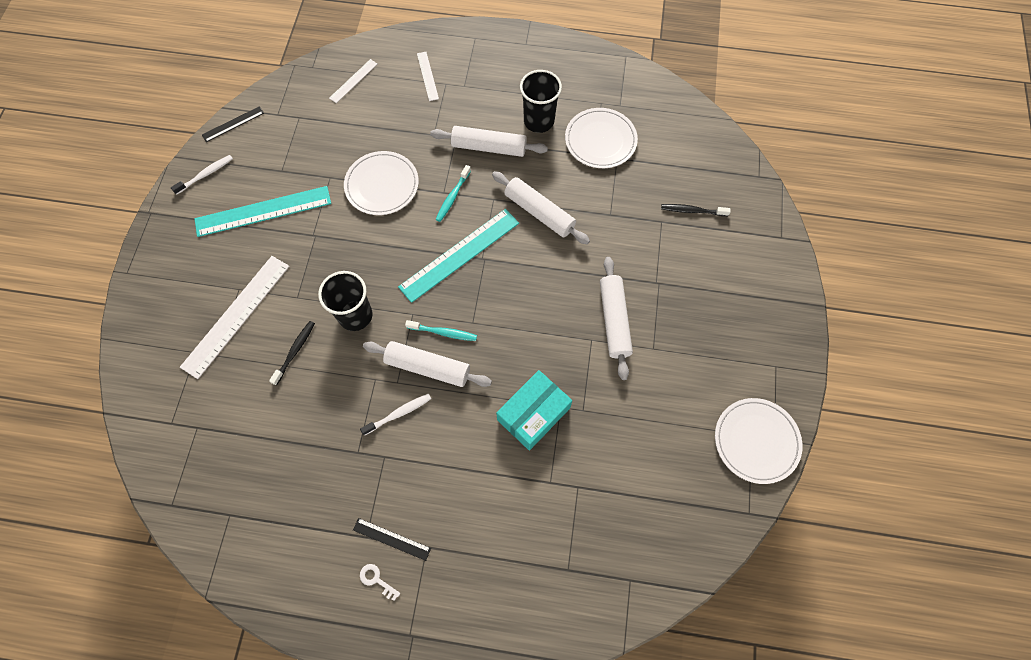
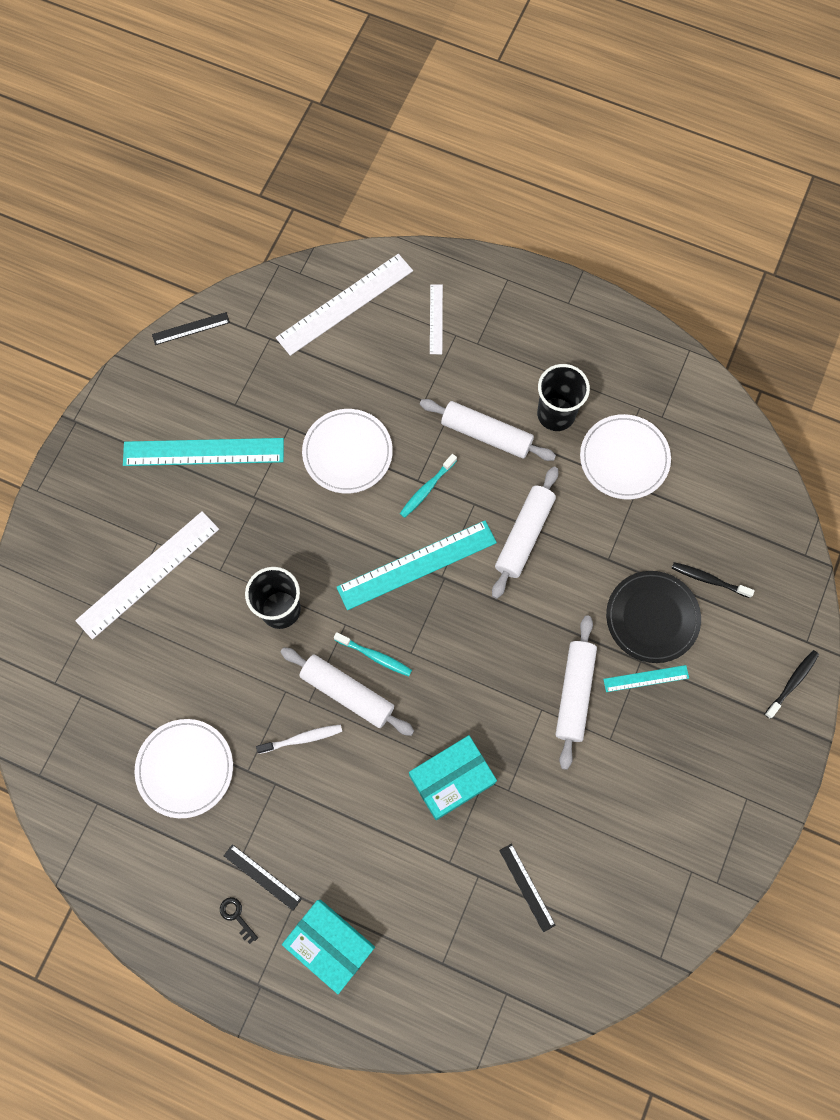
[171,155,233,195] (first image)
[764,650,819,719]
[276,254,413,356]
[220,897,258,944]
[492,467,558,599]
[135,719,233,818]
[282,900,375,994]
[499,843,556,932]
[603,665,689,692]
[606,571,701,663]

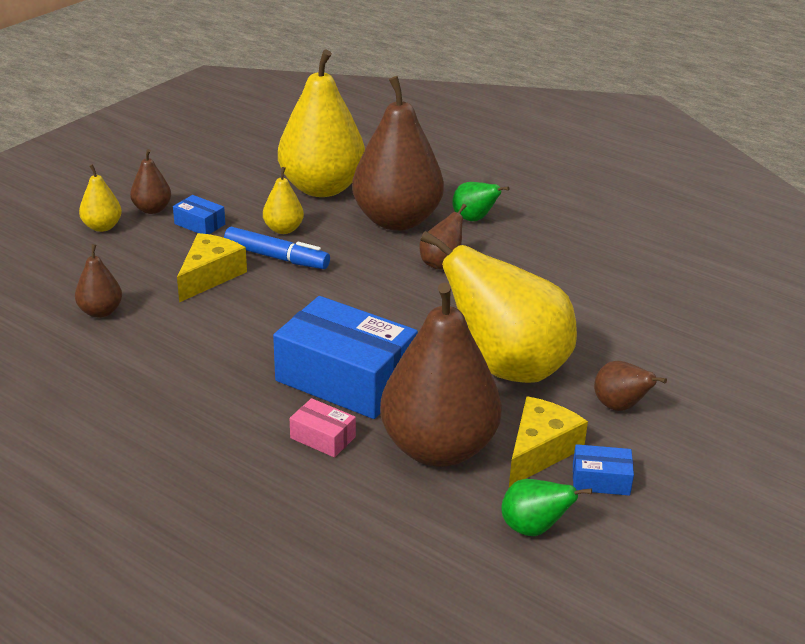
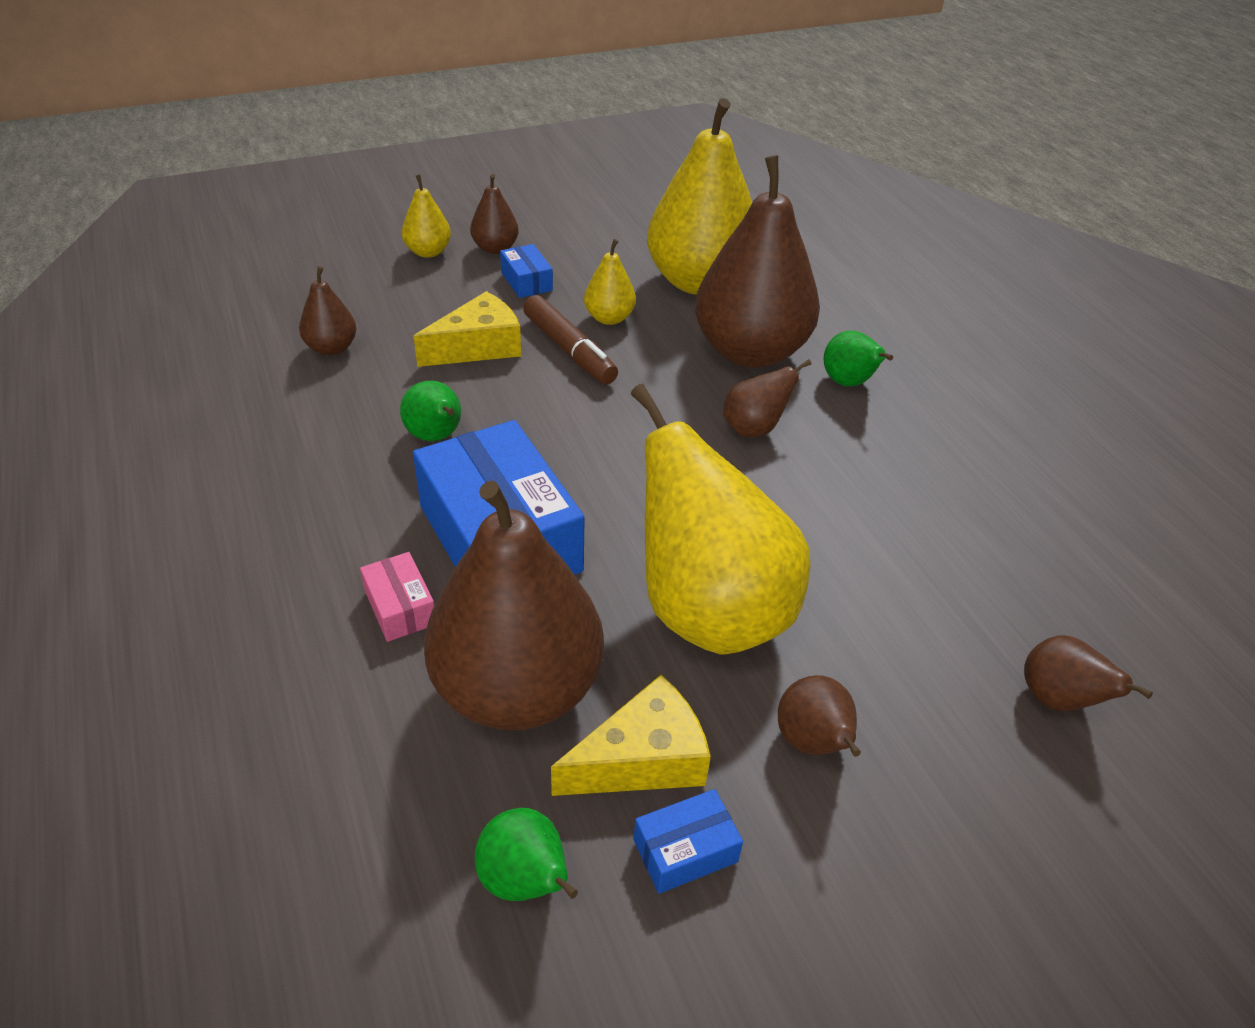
[523,295,618,384]
[634,789,743,894]
[400,381,461,441]
[1024,635,1153,711]

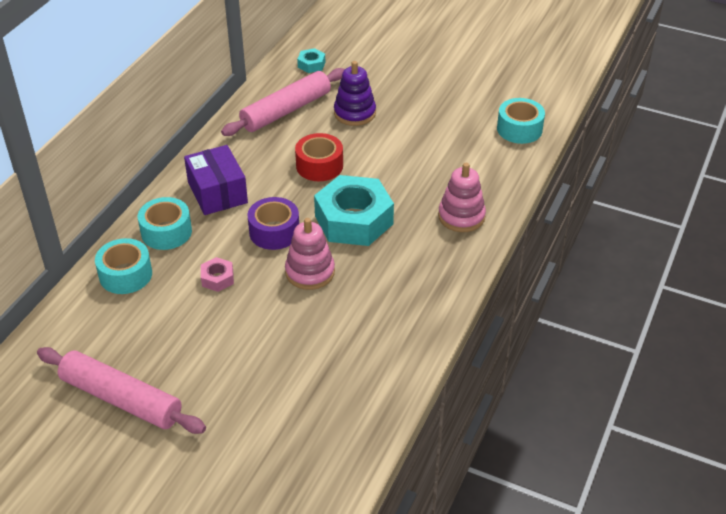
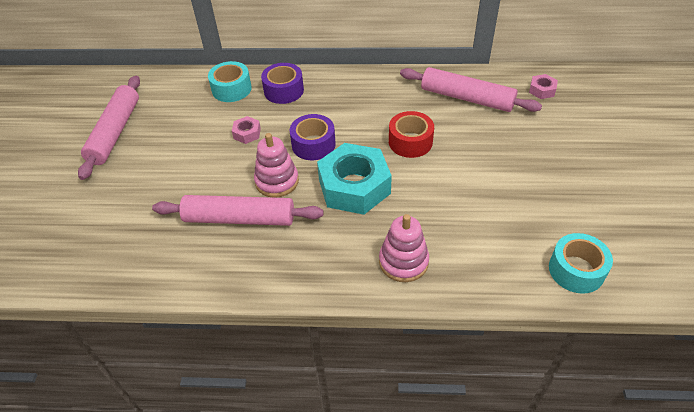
[261,63,304,104]
[184,145,248,215] (first image)
[529,74,558,99]
[334,61,376,126] (first image)
[152,195,323,226]

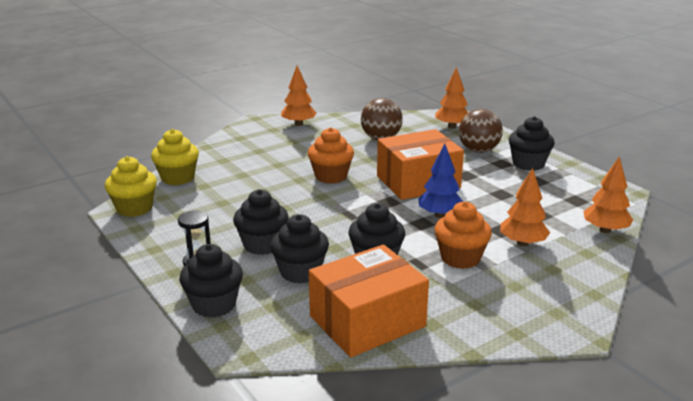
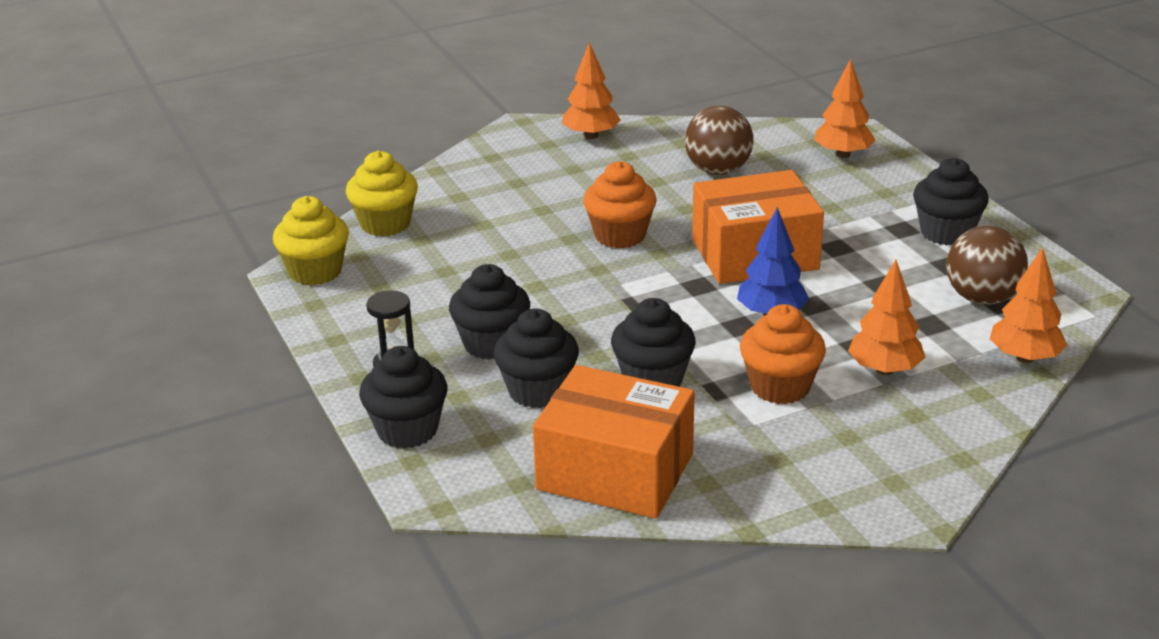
[533,365,695,519]
[946,226,1028,305]

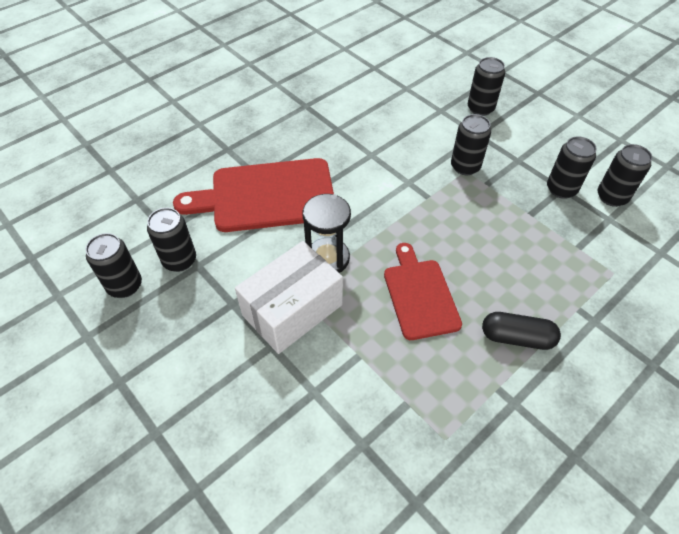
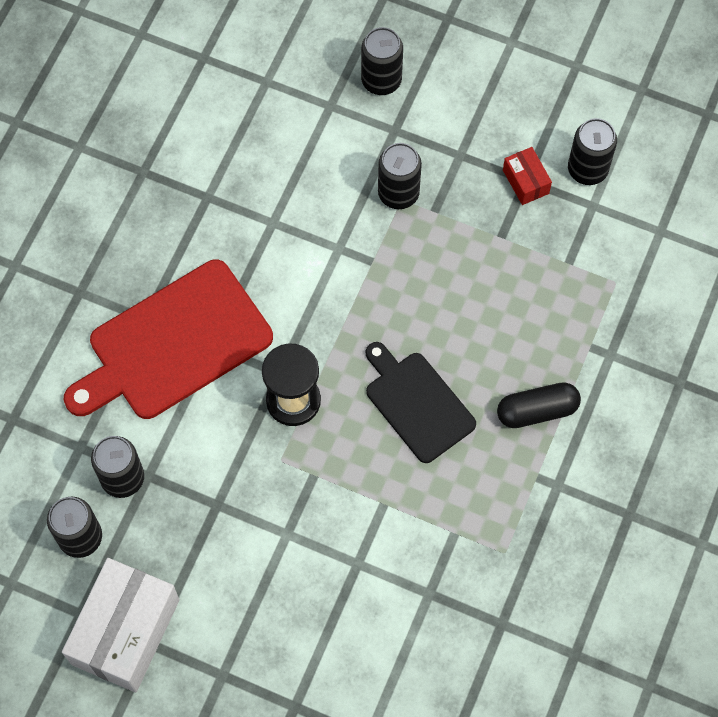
[62,558,180,692]
[366,342,476,463]
[503,147,552,205]

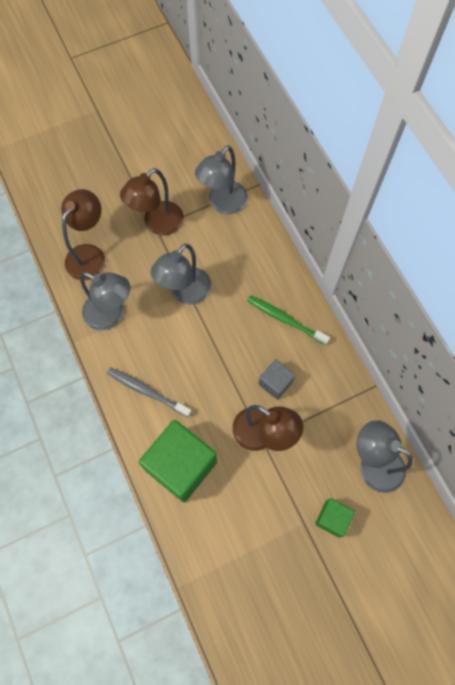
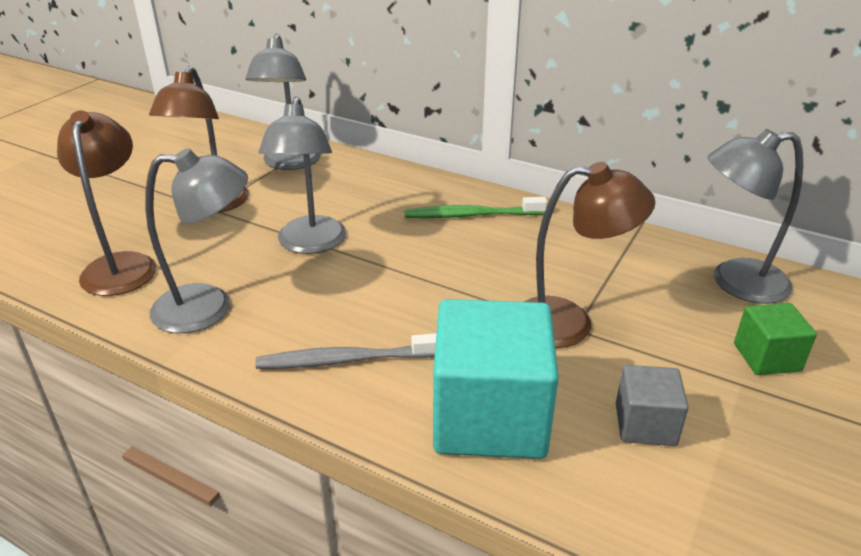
[433,299,559,459]
[616,365,689,446]

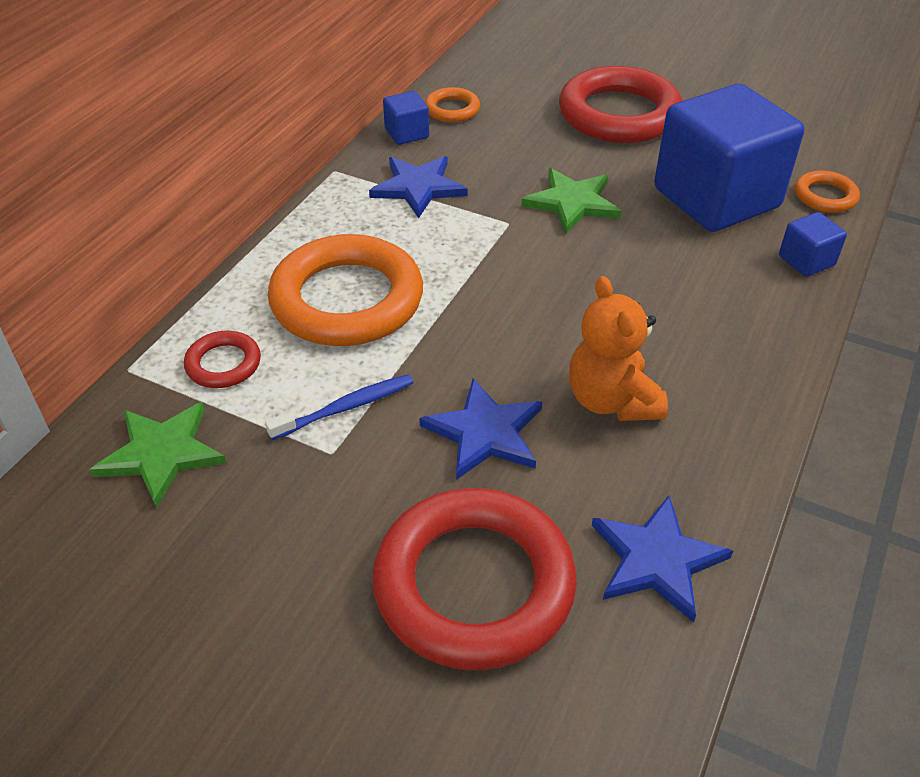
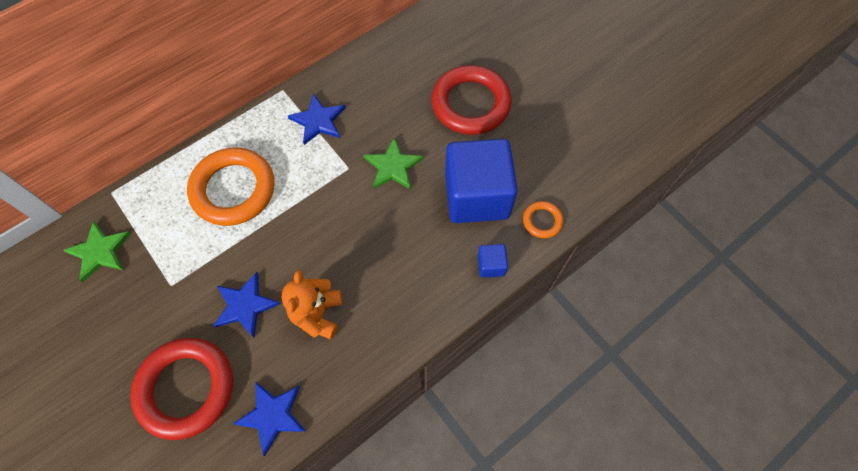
[184,331,261,388] (first image)
[265,374,413,440] (first image)
[383,91,429,145] (first image)
[425,87,480,122] (first image)

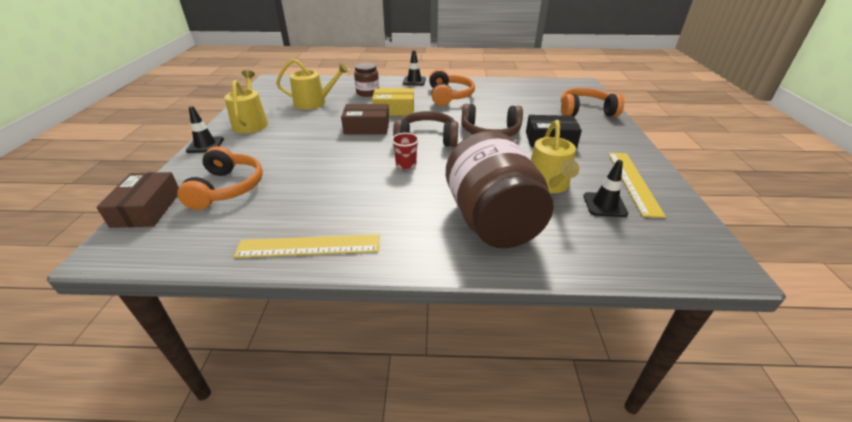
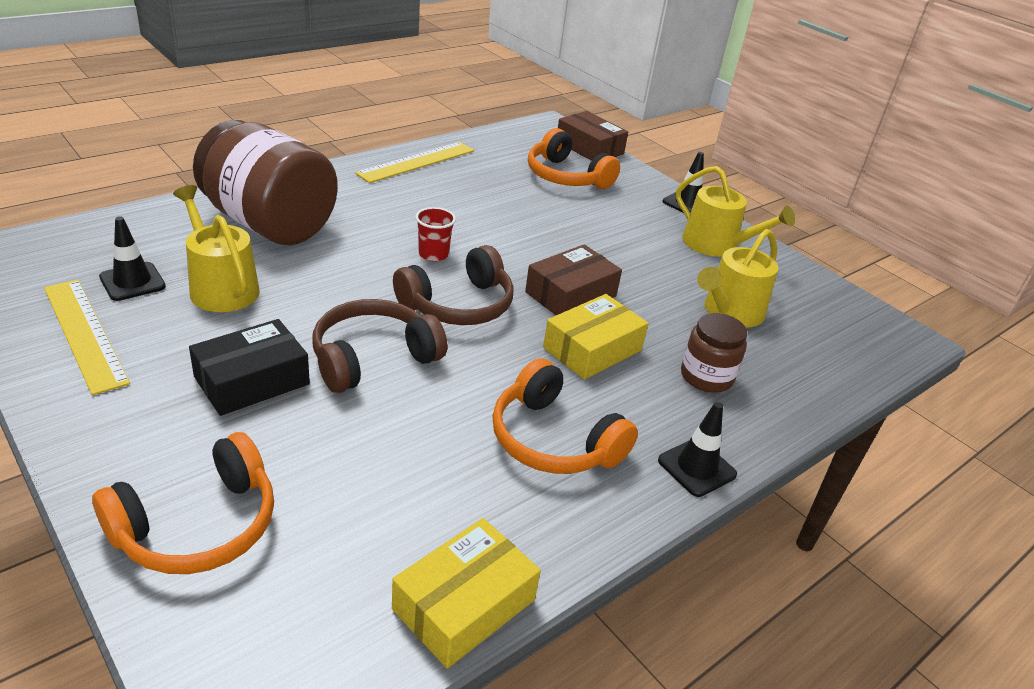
[392,518,541,669]

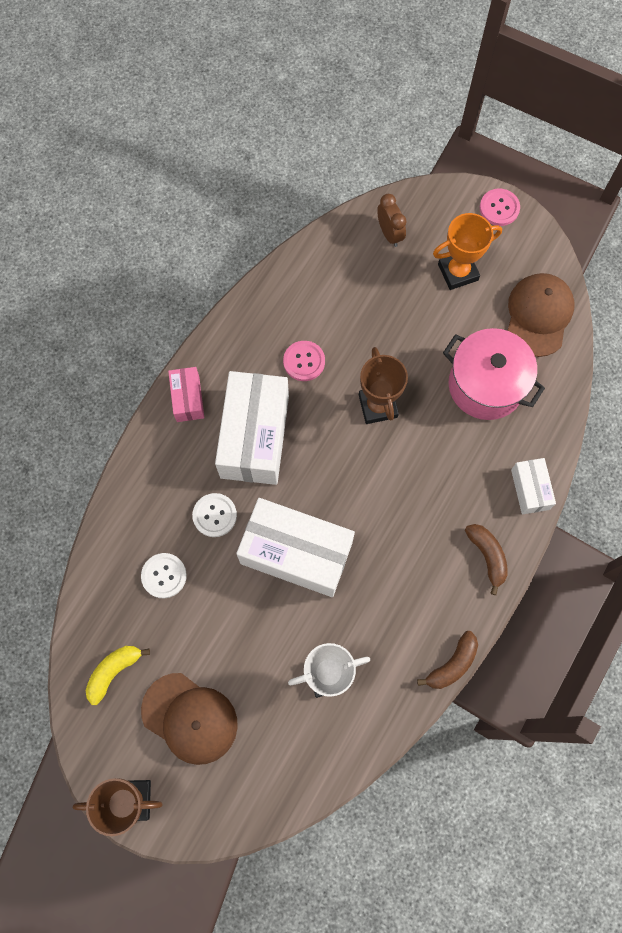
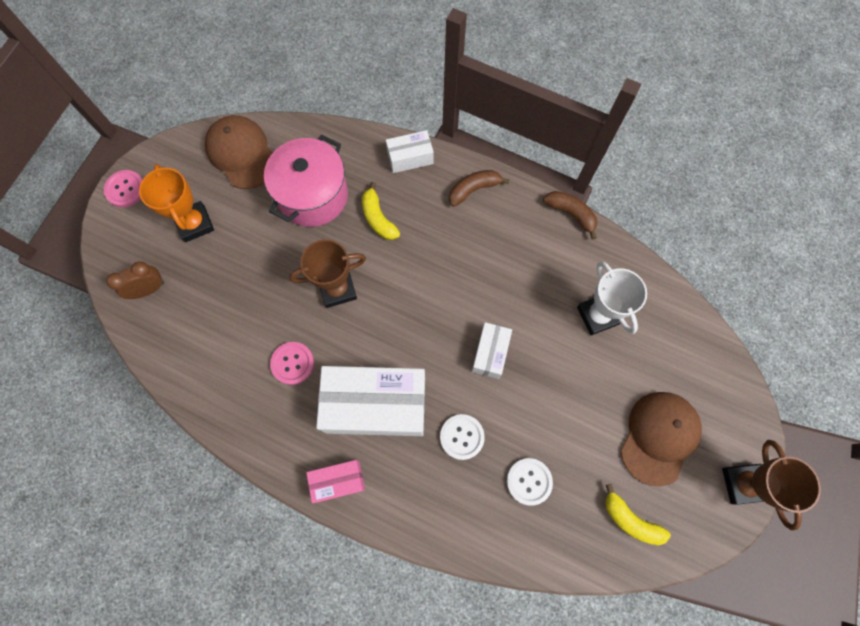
[472,322,512,379]
[205,115,272,189]
[362,182,400,240]

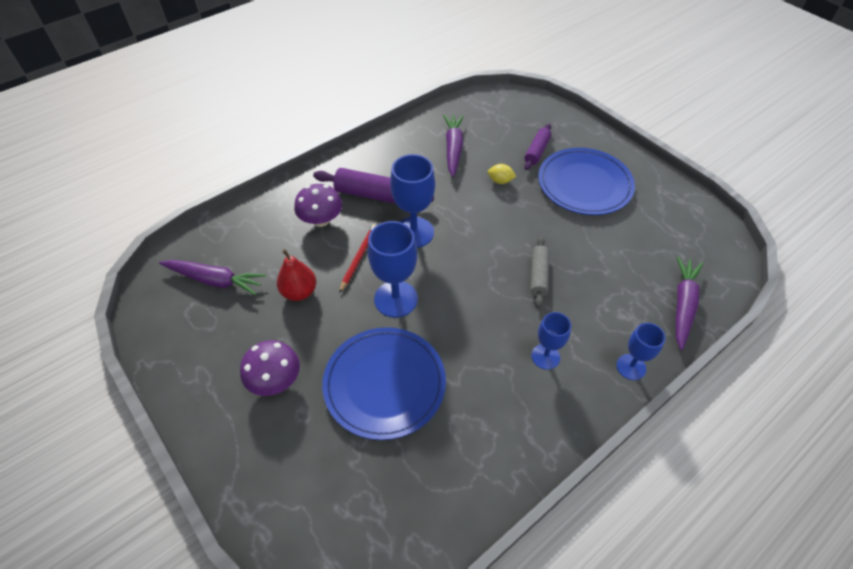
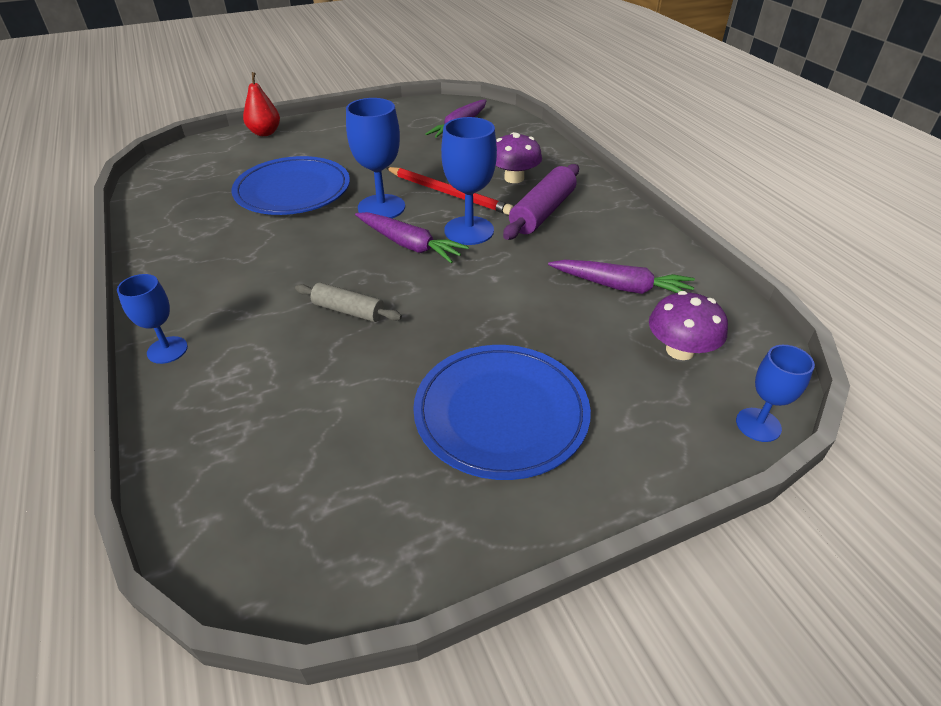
[649,291,728,360]
[243,72,280,136]
[386,167,514,215]
[488,164,516,184] (first image)
[524,123,551,170] (first image)
[736,345,815,442]
[355,212,469,263]

